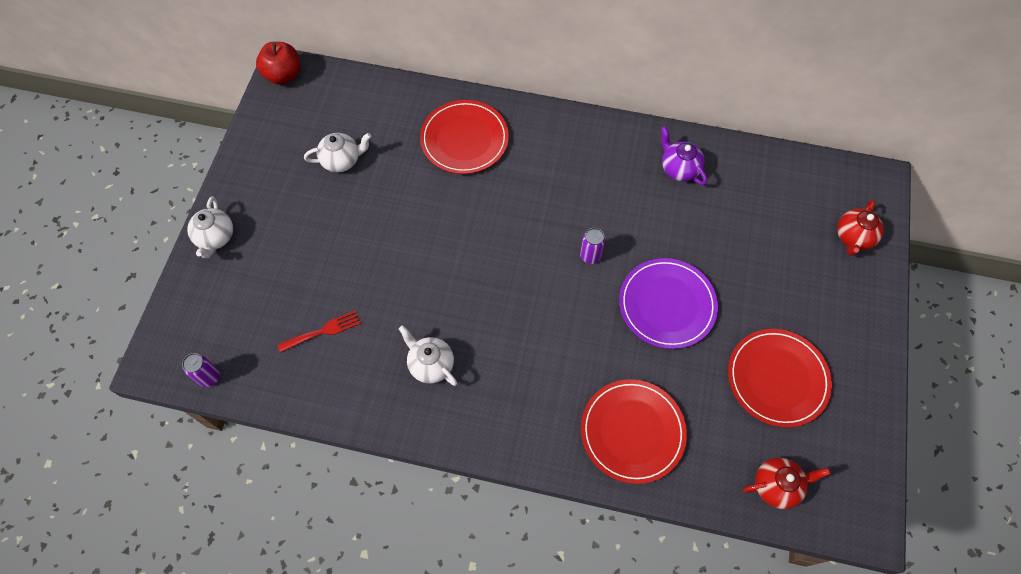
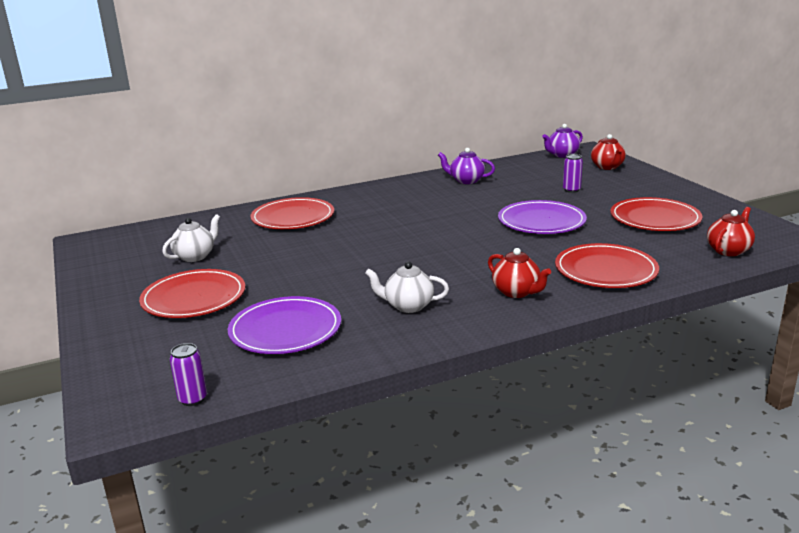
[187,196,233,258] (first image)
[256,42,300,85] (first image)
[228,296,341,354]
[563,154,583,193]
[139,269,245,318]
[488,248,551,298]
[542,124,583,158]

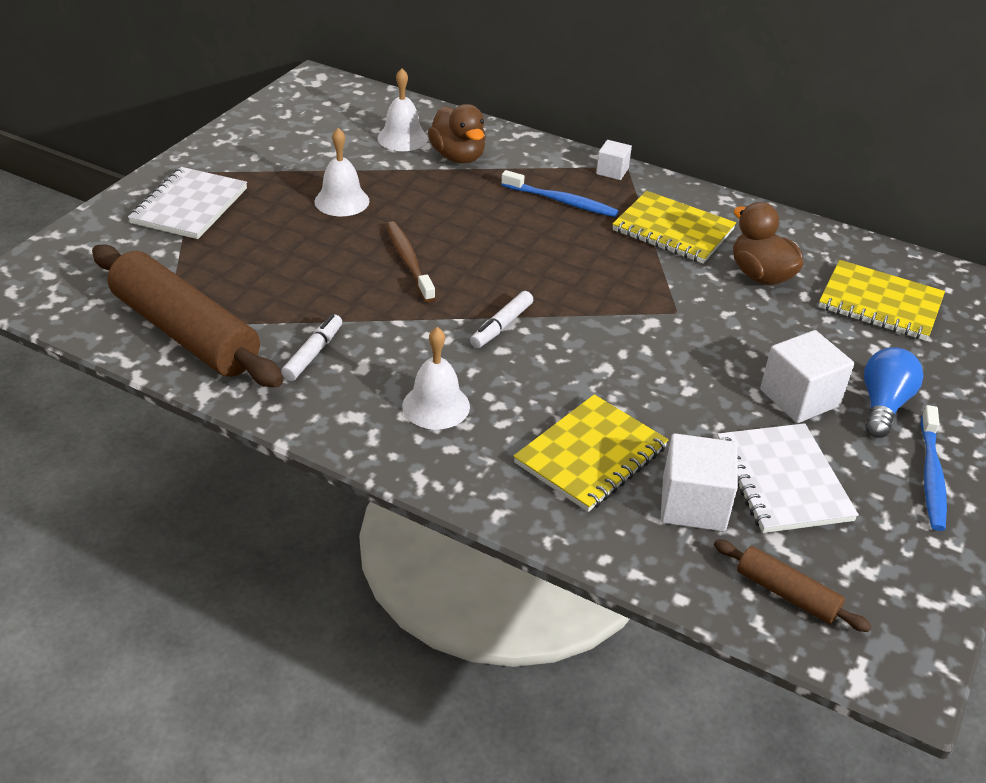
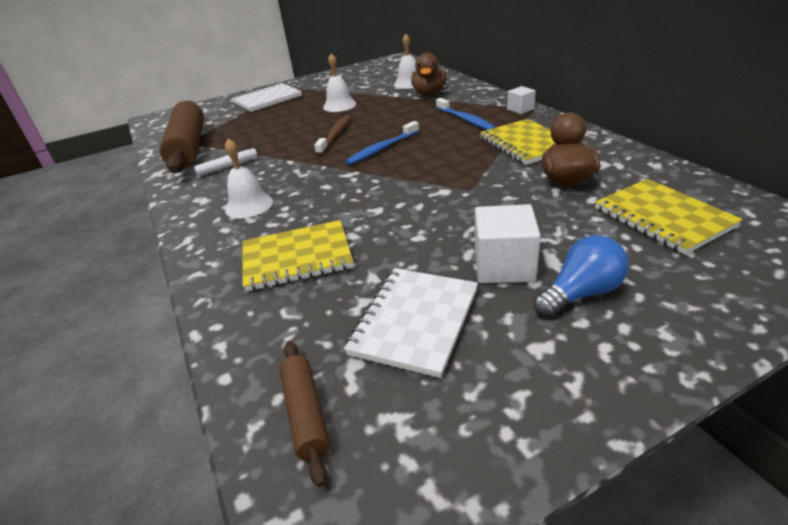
[470,291,533,348] (first image)
[661,433,738,531] (first image)
[345,121,419,165]

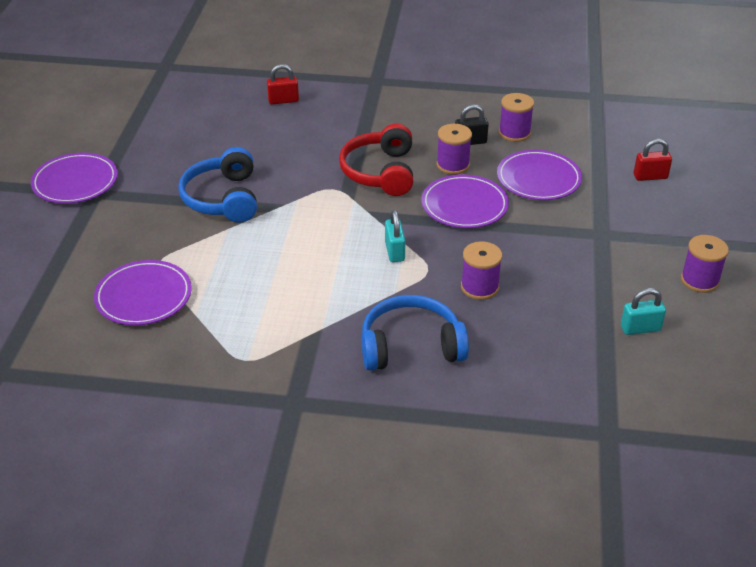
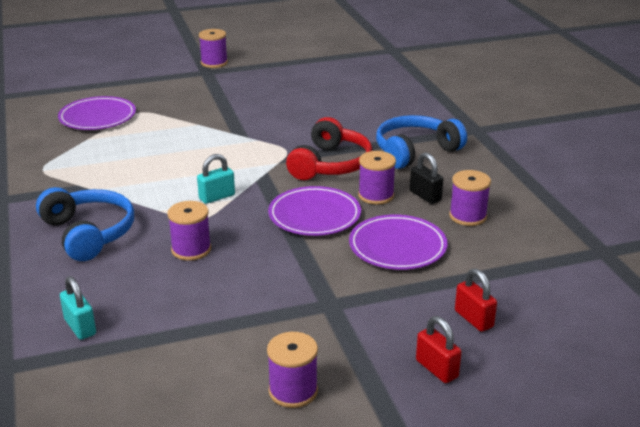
[199,29,228,68]
[376,115,467,169]
[416,316,462,383]
[286,117,372,180]
[60,276,96,340]

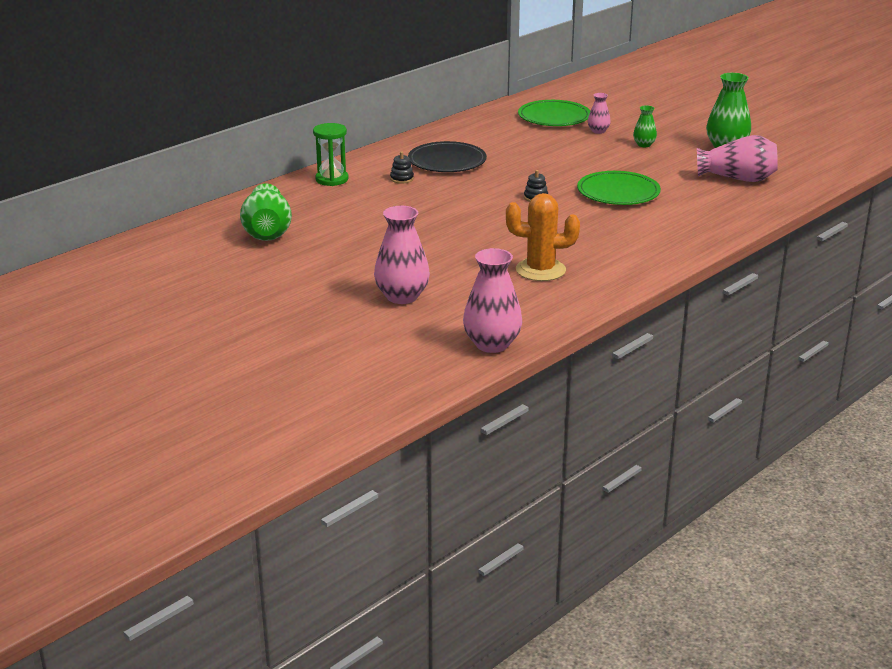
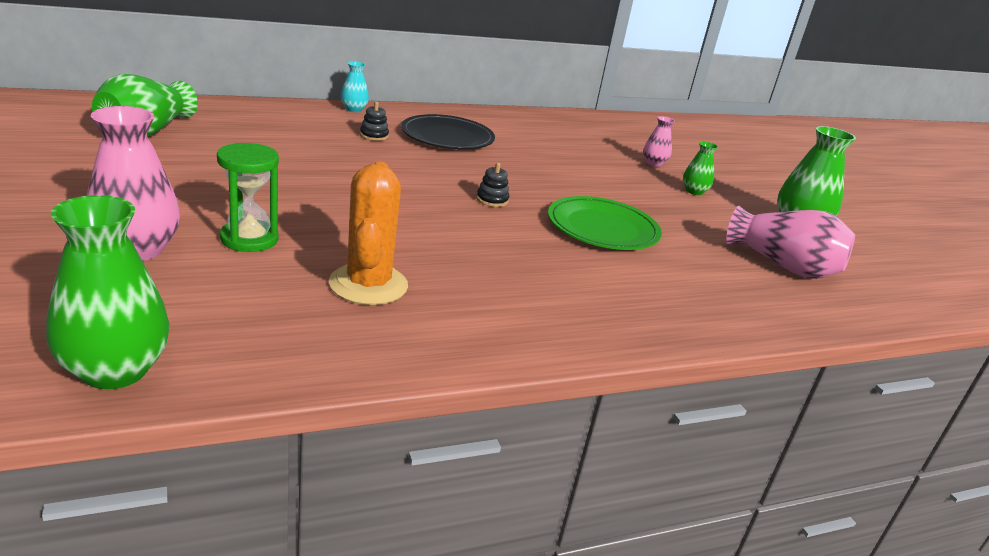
[217,143,279,252]
[46,195,170,389]
[329,162,408,305]
[518,100,590,126] (first image)
[341,61,369,112]

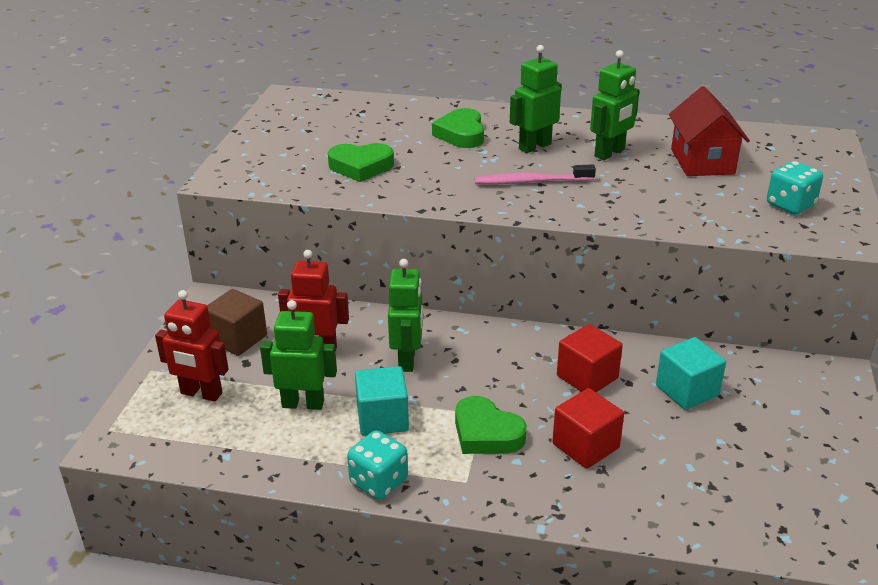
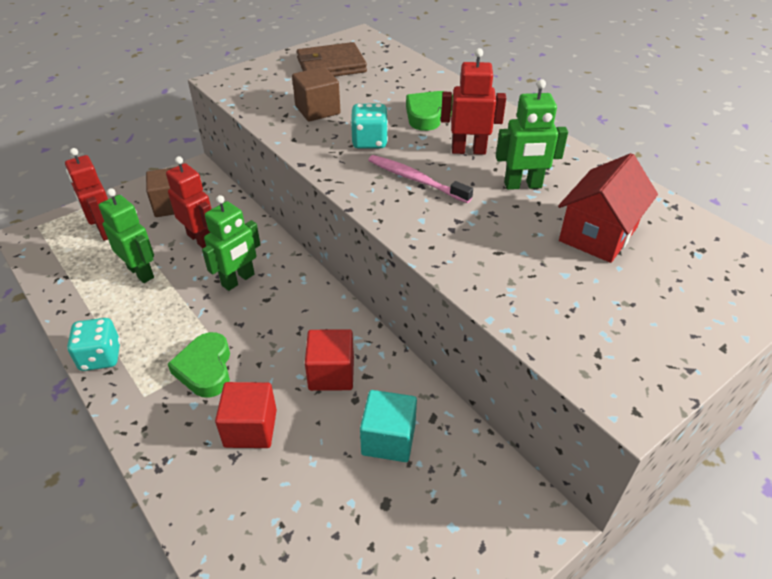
[292,67,341,122]
[355,366,409,436] (first image)
[441,48,506,155]
[351,104,388,149]
[297,42,367,77]

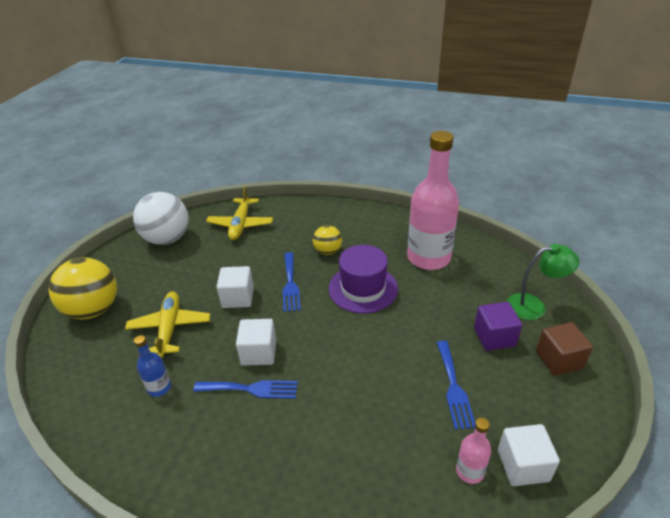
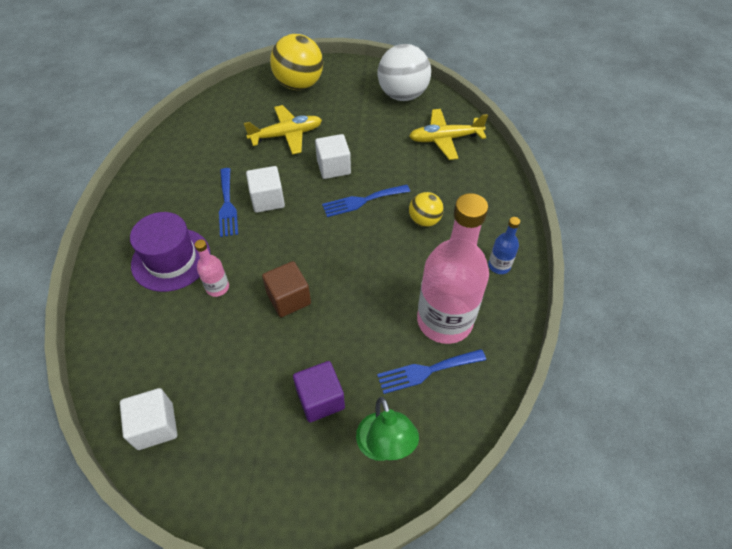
[488,217,520,274]
[130,212,211,292]
[377,349,486,394]
[195,240,229,297]
[262,261,311,317]

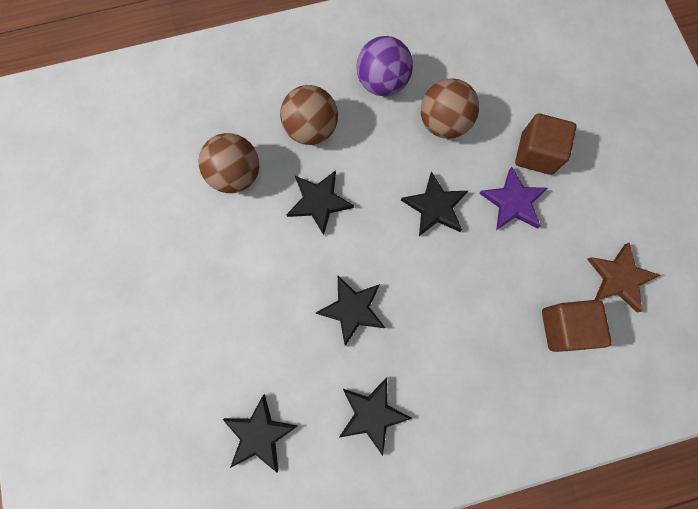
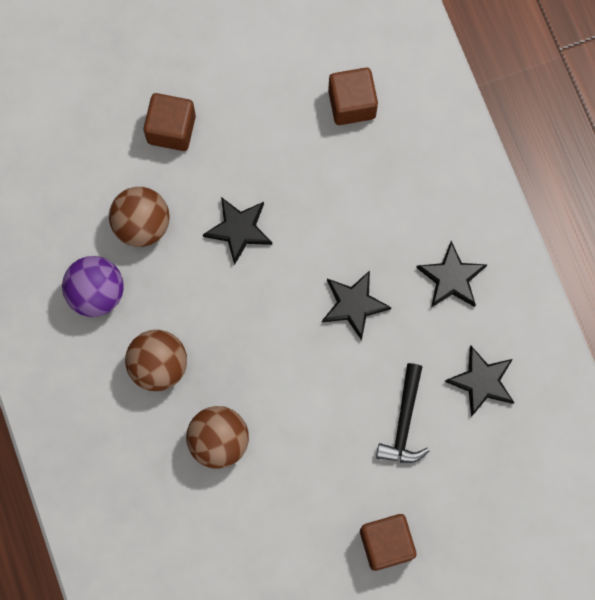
[286,170,354,235] (first image)
[479,167,548,230] (first image)
[587,243,660,312] (first image)
[360,514,416,571]
[376,363,429,463]

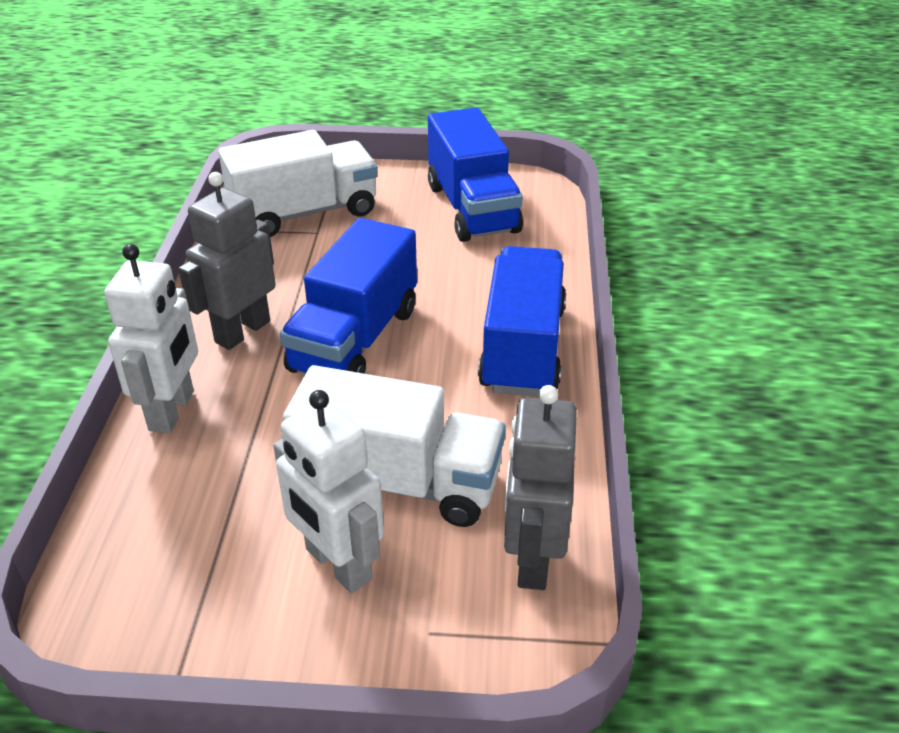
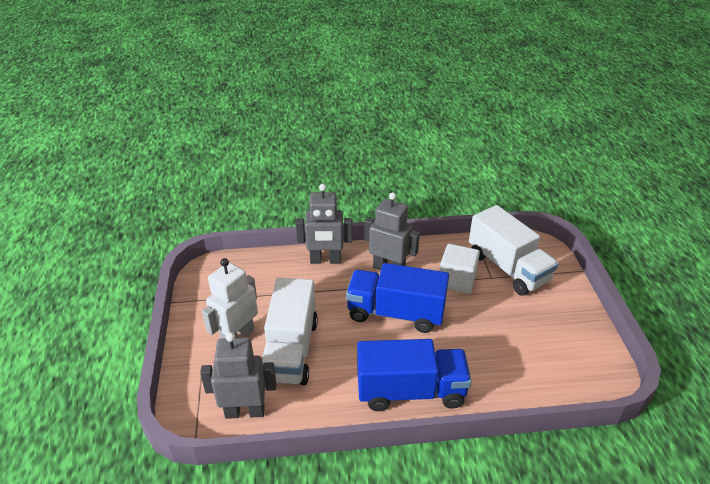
[295,184,352,264]
[428,108,523,242] (first image)
[440,244,480,294]

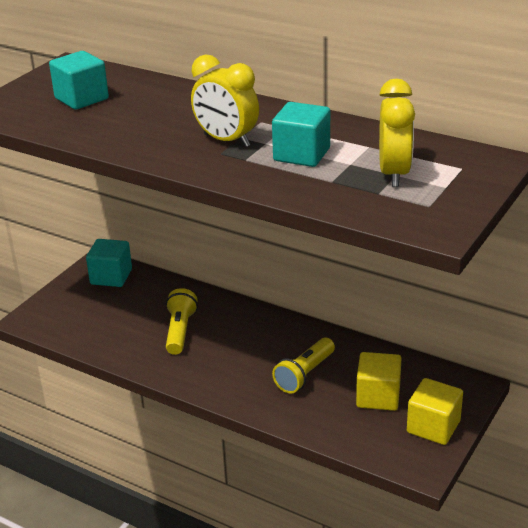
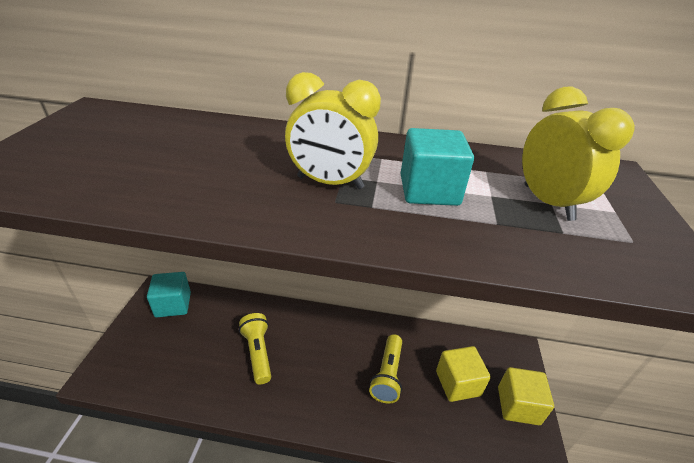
[49,51,109,110] (first image)

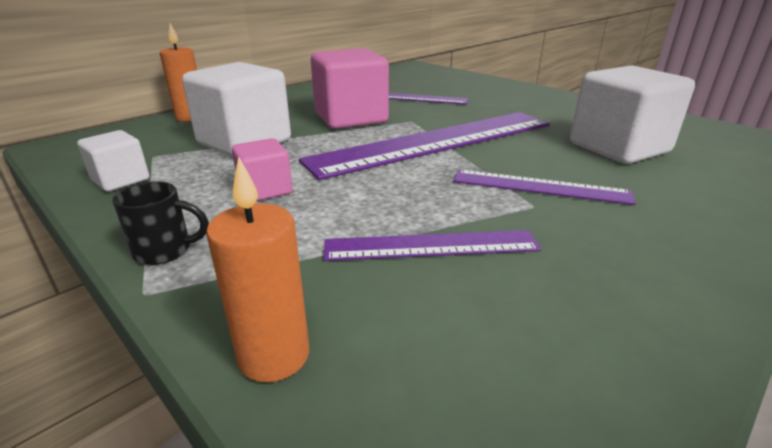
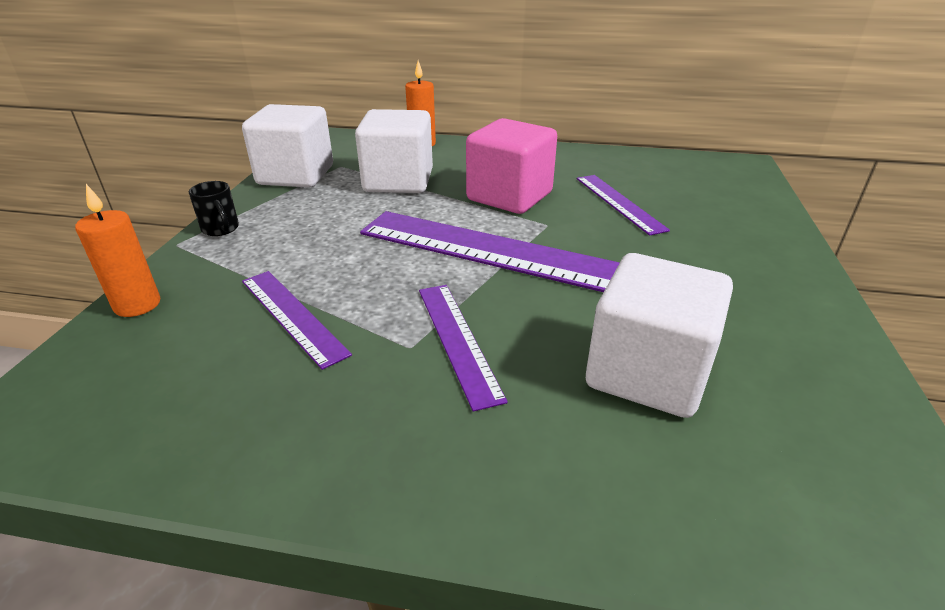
[242,104,333,188]
[232,138,293,201] (first image)

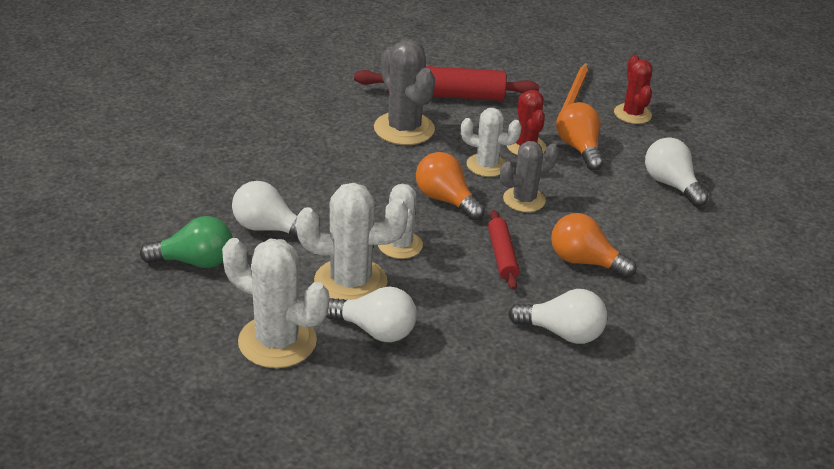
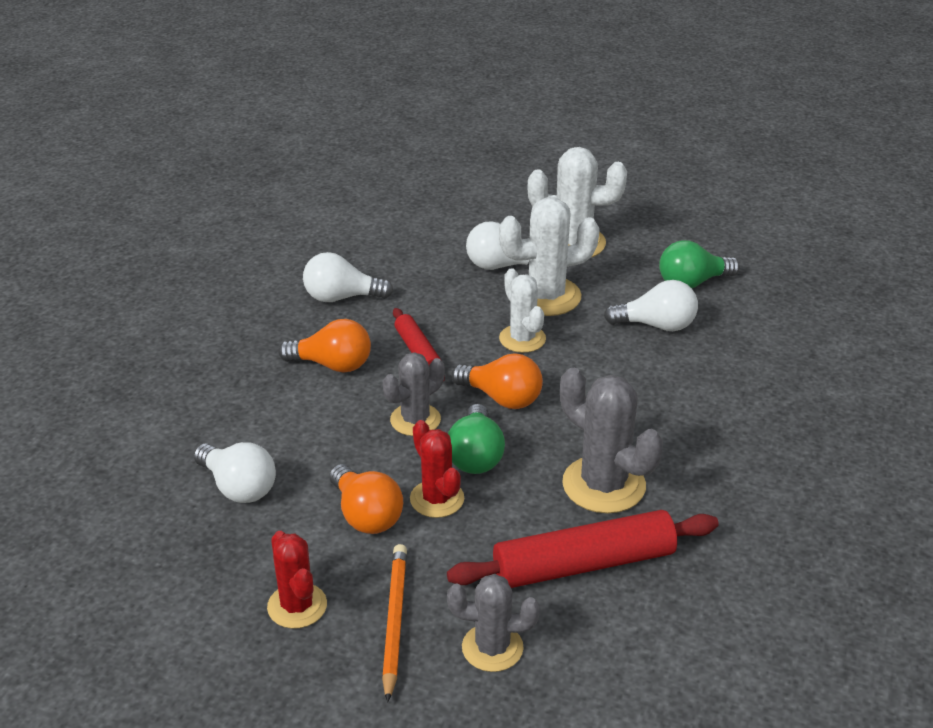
[448,404,505,474]
[447,574,540,672]

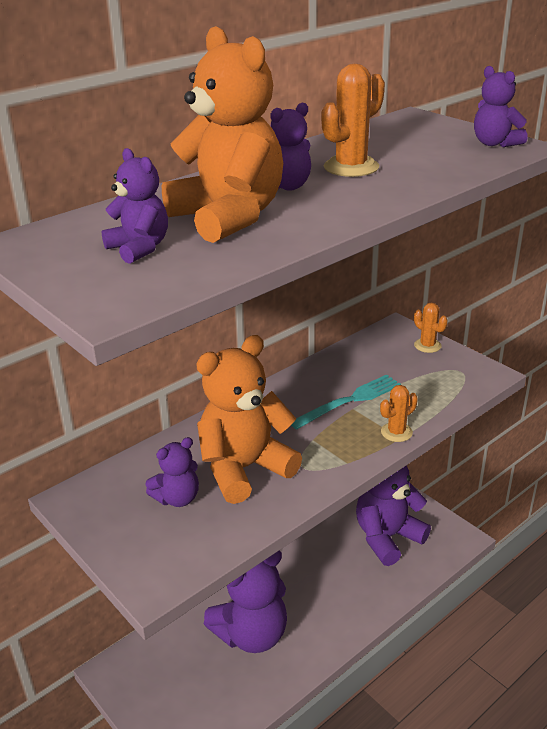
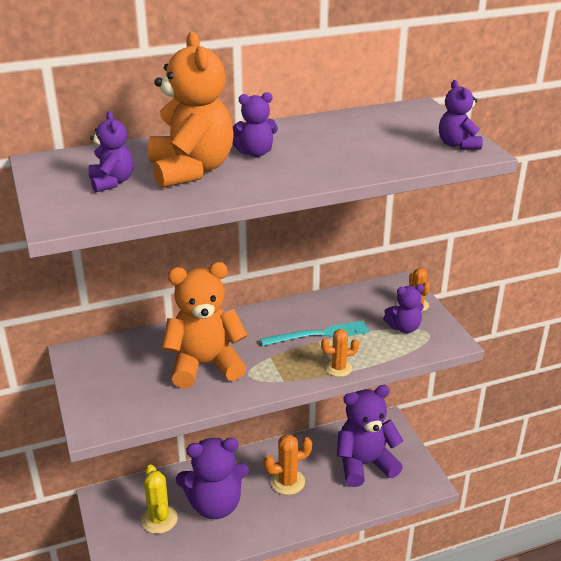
[383,284,424,333]
[264,435,312,495]
[141,464,178,534]

